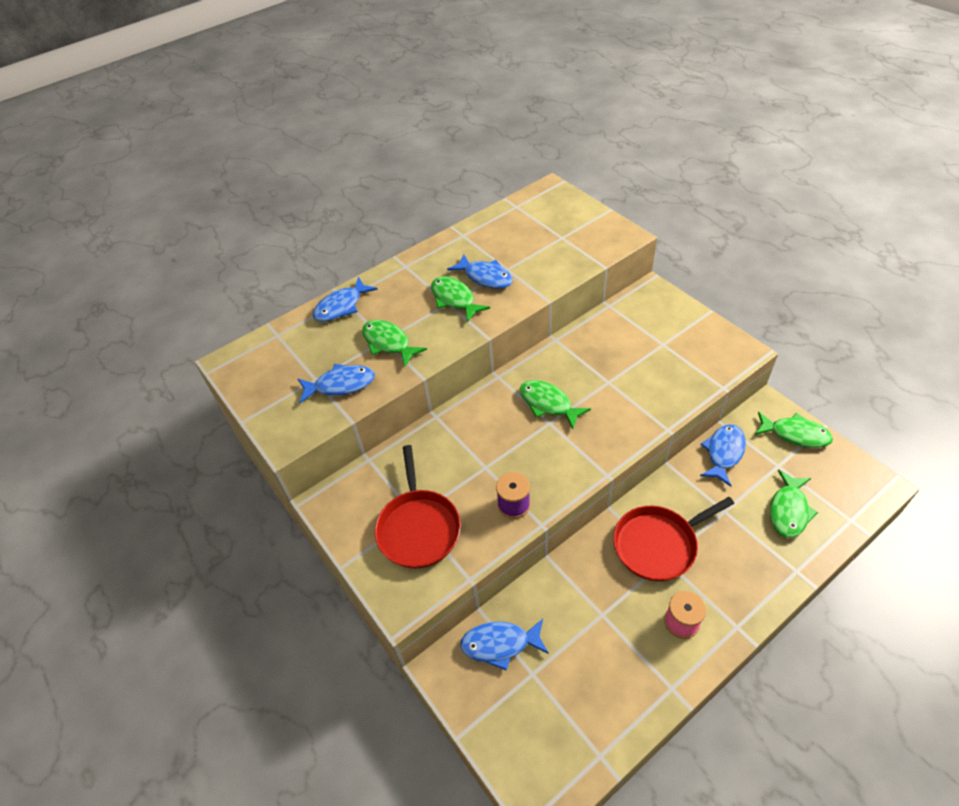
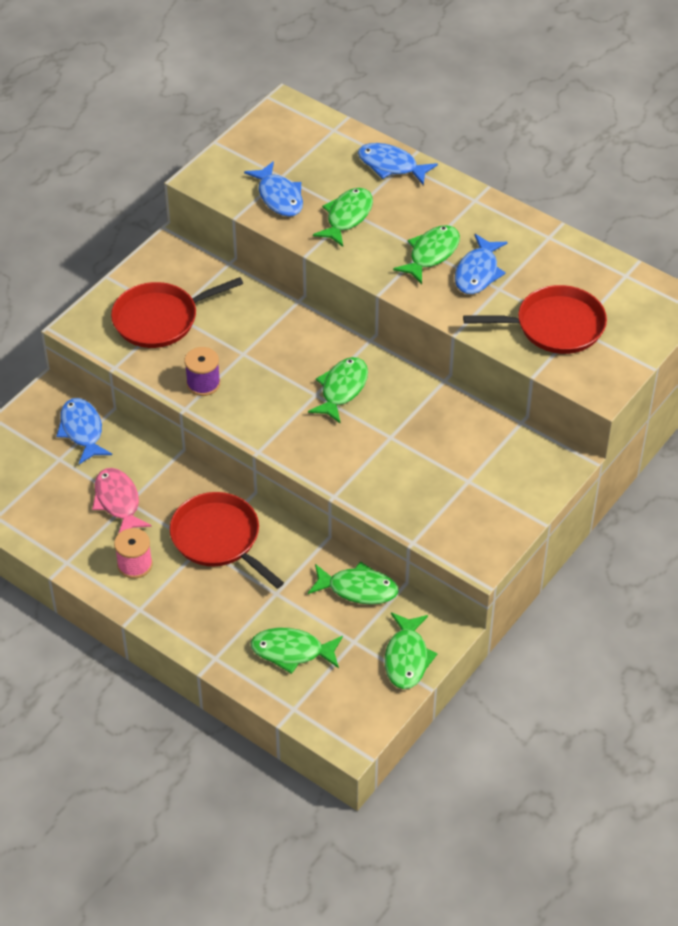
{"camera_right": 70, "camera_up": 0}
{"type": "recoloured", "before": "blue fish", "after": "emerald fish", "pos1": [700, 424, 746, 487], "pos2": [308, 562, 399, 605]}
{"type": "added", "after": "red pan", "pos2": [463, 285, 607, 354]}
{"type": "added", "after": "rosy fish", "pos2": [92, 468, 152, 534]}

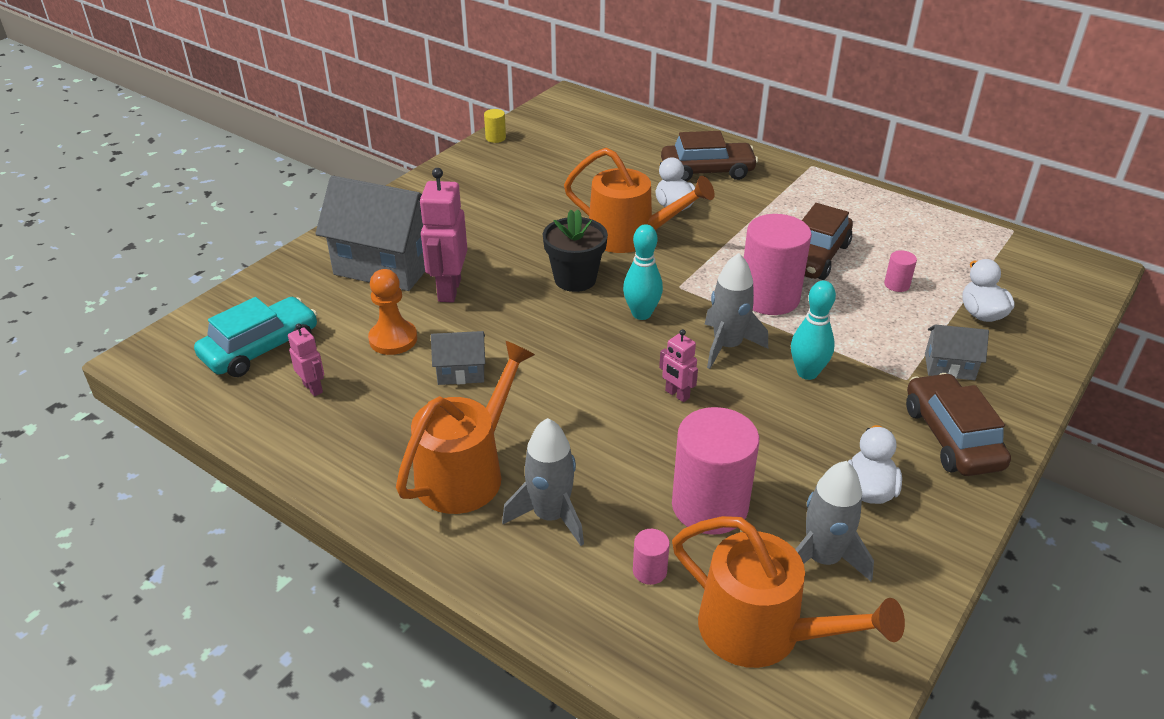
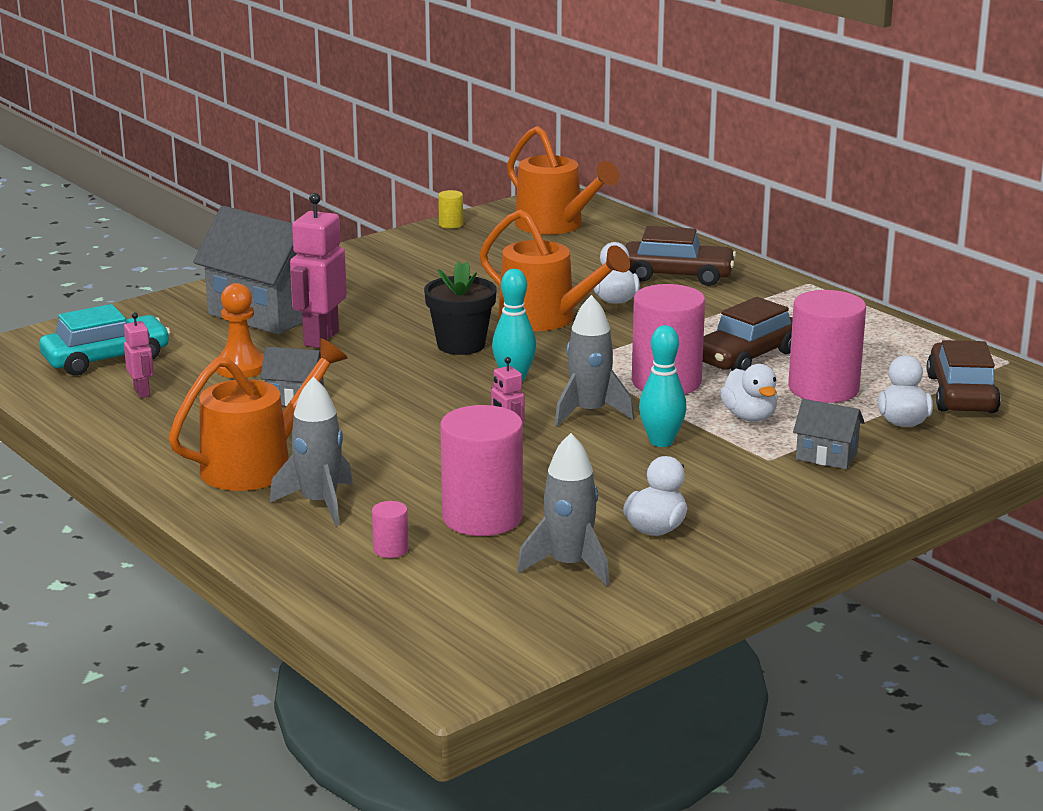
{"camera_right": 15, "camera_up": -15}
{"type": "resized", "before": "rosy solid cylinder", "pos1": [884, 250, 917, 292], "pos2": [788, 290, 866, 403], "scale": 2.36}
{"type": "moved", "before": "russet automobile", "pos1": [906, 373, 1011, 476], "pos2": [927, 340, 1001, 413]}
{"type": "moved", "before": "orange-coloured sprinkling can", "pos1": [672, 516, 905, 668], "pos2": [507, 126, 620, 235]}
{"type": "added", "after": "pure white duck", "pos2": [720, 364, 778, 422]}

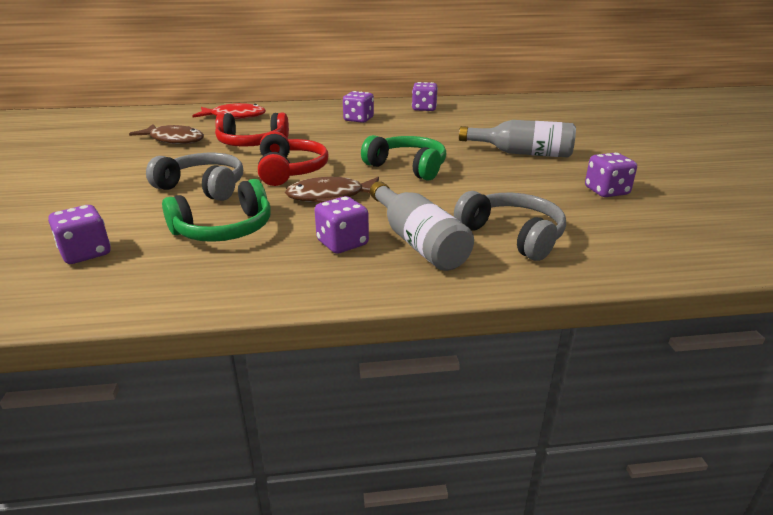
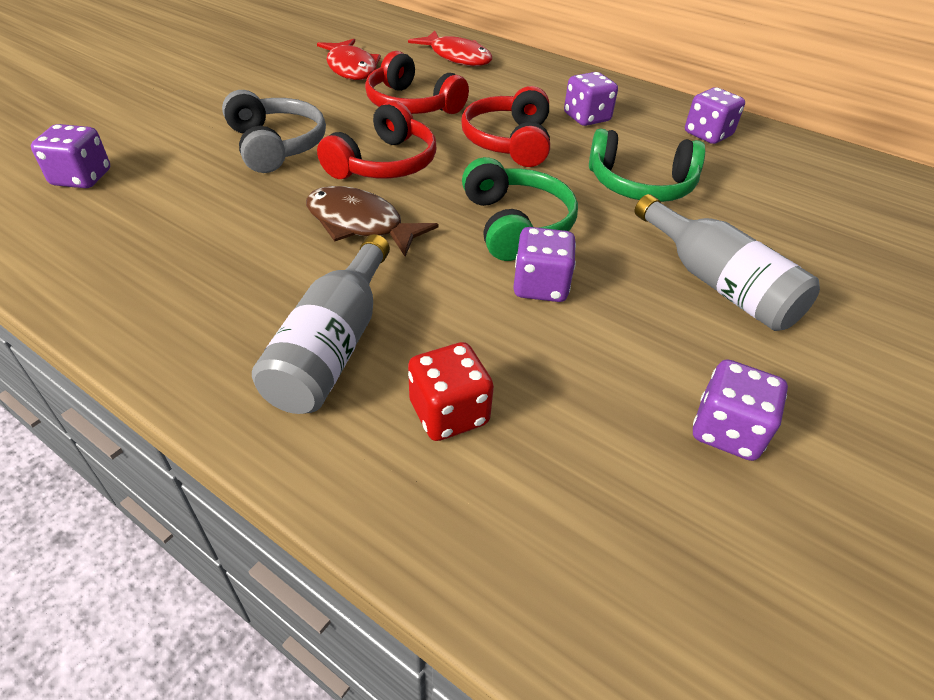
{"camera_right": 40, "camera_up": 15}
{"type": "recoloured", "before": "russet fish", "after": "red fish", "pos1": [129, 124, 204, 144], "pos2": [317, 39, 381, 80]}
{"type": "moved", "before": "emerald headset", "pos1": [162, 179, 271, 242], "pos2": [589, 129, 705, 202]}
{"type": "replaced", "before": "grey headset", "after": "red die", "pos1": [454, 191, 566, 261], "pos2": [408, 342, 494, 441]}
{"type": "moved", "before": "purple die", "pos1": [315, 196, 369, 254], "pos2": [513, 227, 576, 302]}
{"type": "added", "after": "red headset", "pos2": [461, 86, 550, 167]}

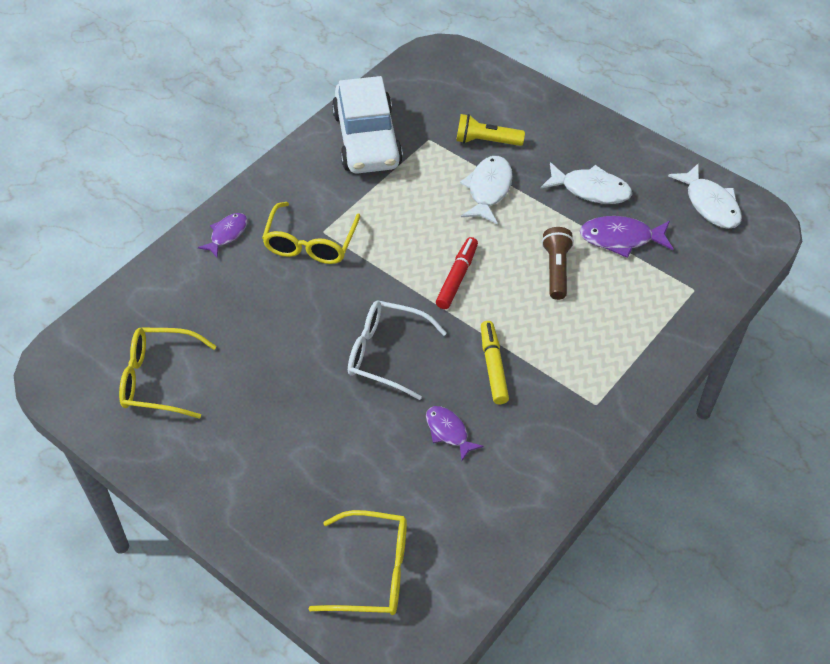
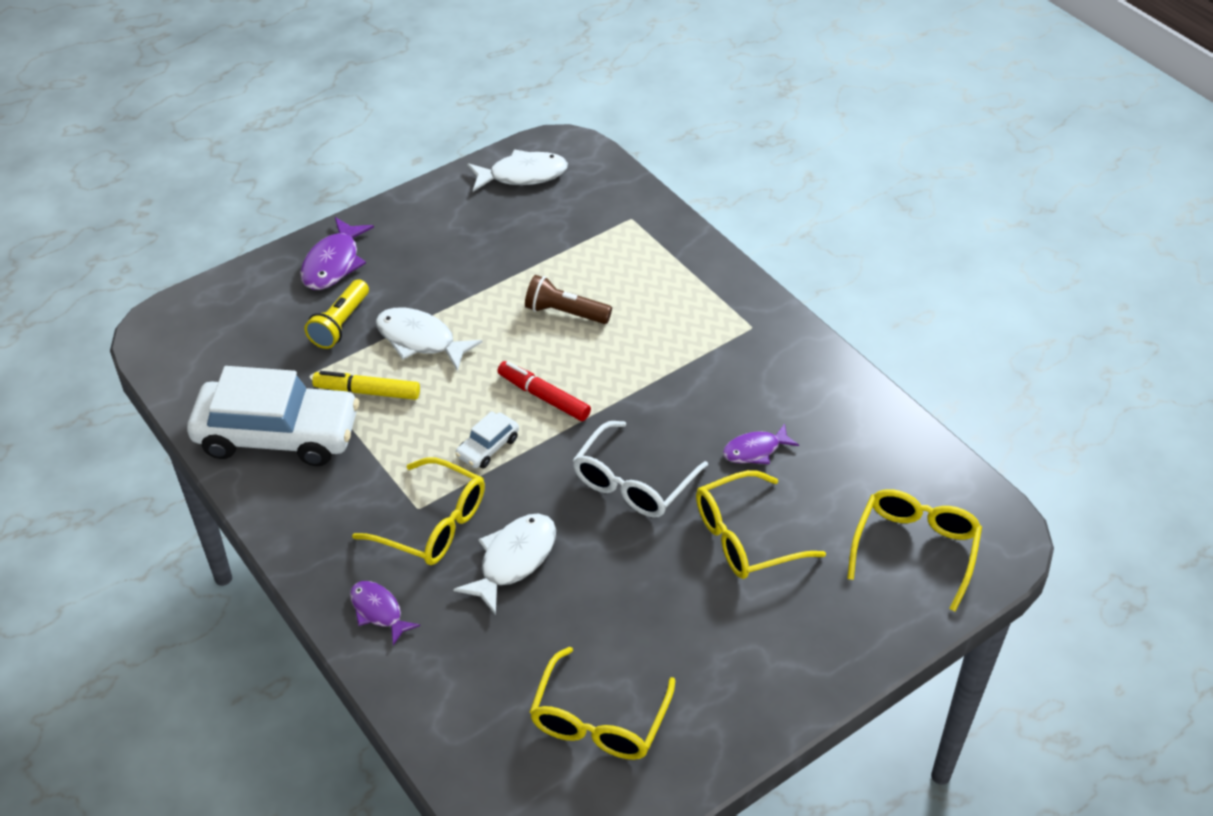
{"camera_right": -75, "camera_up": -5}
{"type": "moved", "before": "pure white fish", "pos1": [541, 162, 632, 204], "pos2": [453, 514, 556, 615]}
{"type": "moved", "before": "purple fish", "pos1": [580, 216, 673, 258], "pos2": [300, 217, 374, 290]}
{"type": "moved", "before": "yellow felt pen", "pos1": [481, 321, 509, 404], "pos2": [312, 371, 420, 400]}
{"type": "added", "after": "pure white automobile", "pos2": [455, 411, 519, 468]}
{"type": "added", "after": "yellow eyeglasses", "pos2": [696, 470, 826, 579]}

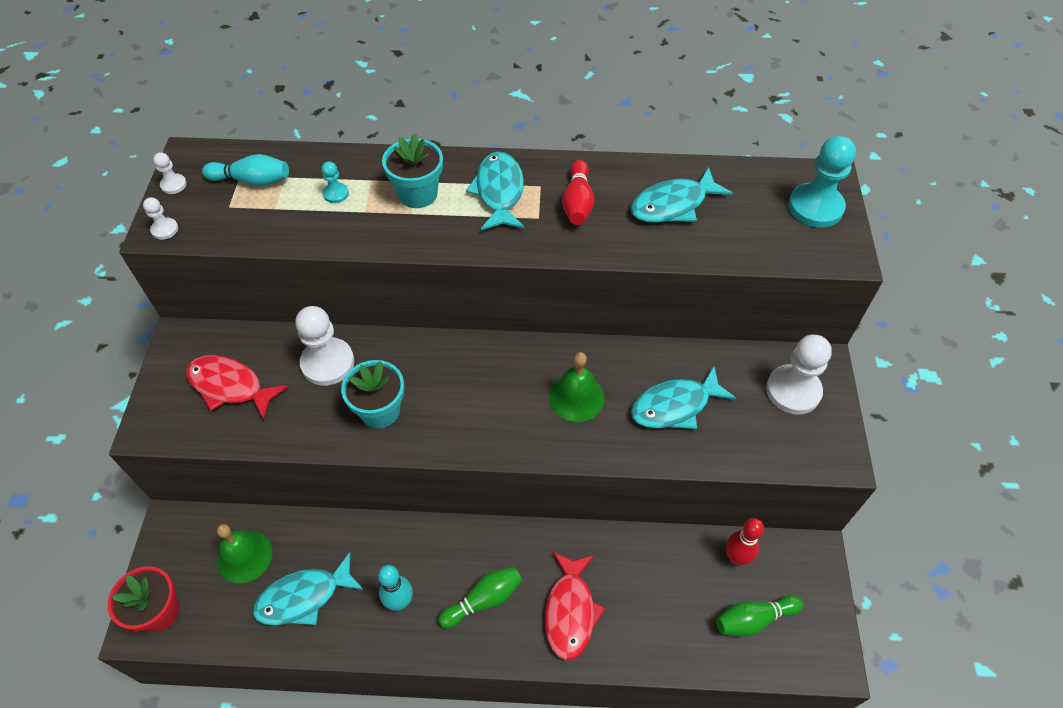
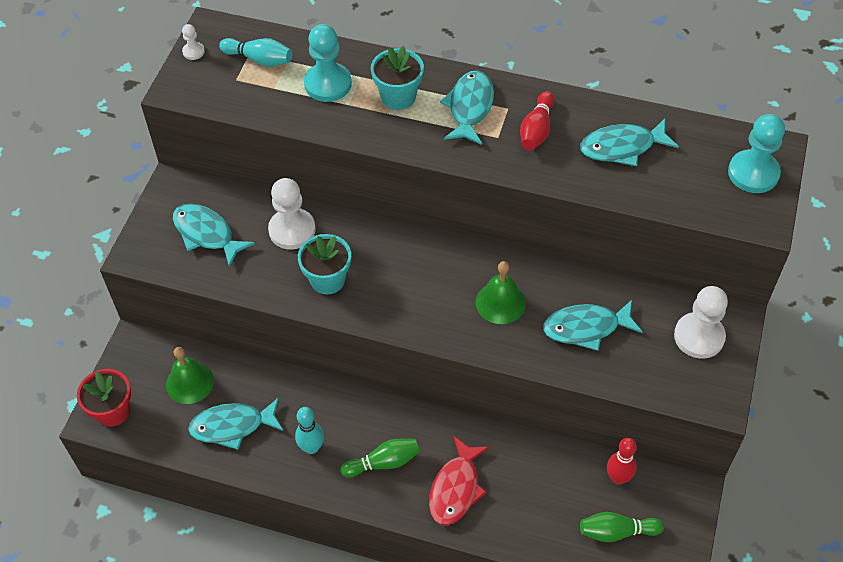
{"camera_right": 15, "camera_up": 0}
{"type": "resized", "before": "aqua pawn", "pos1": [321, 161, 349, 203], "pos2": [304, 24, 352, 102], "scale": 2.11}
{"type": "removed", "before": "pure white pawn", "pos1": [143, 197, 178, 240]}
{"type": "recoloured", "before": "red fish", "after": "aqua fish", "pos1": [186, 355, 288, 420], "pos2": [173, 203, 255, 267]}

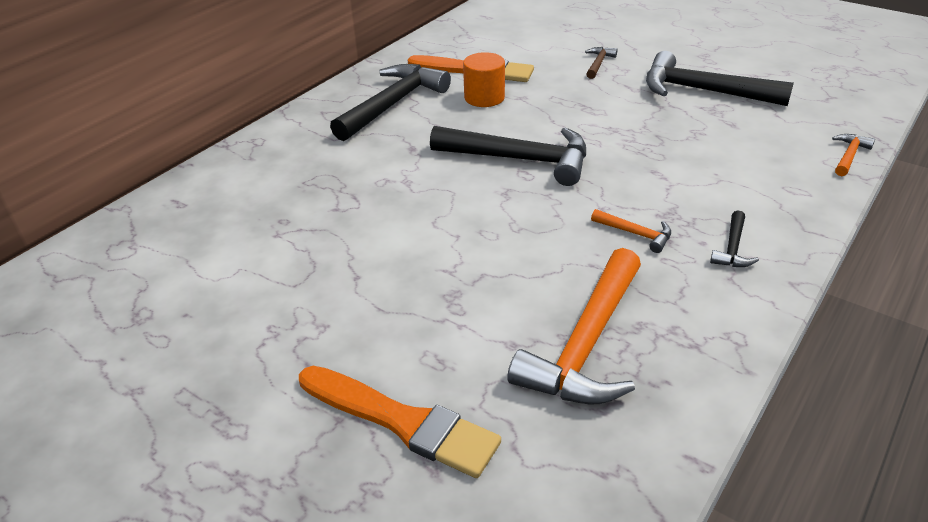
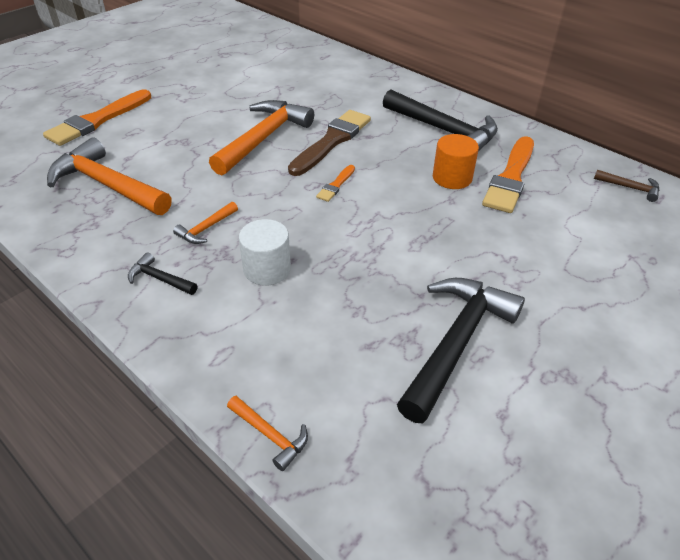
{"camera_right": 95, "camera_up": 5}
{"type": "moved", "before": "russet hammer", "pos1": [585, 47, 618, 79], "pos2": [594, 170, 660, 202]}
{"type": "replaced", "before": "jet-black hammer", "after": "orange-coloured brush", "pos1": [430, 126, 586, 186], "pos2": [316, 165, 355, 202]}
{"type": "added", "after": "orange-coloured hammer", "pos2": [209, 100, 314, 175]}
{"type": "added", "after": "russet brush", "pos2": [288, 110, 371, 176]}
{"type": "added", "after": "pure white solid cylinder", "pos2": [239, 219, 291, 286]}

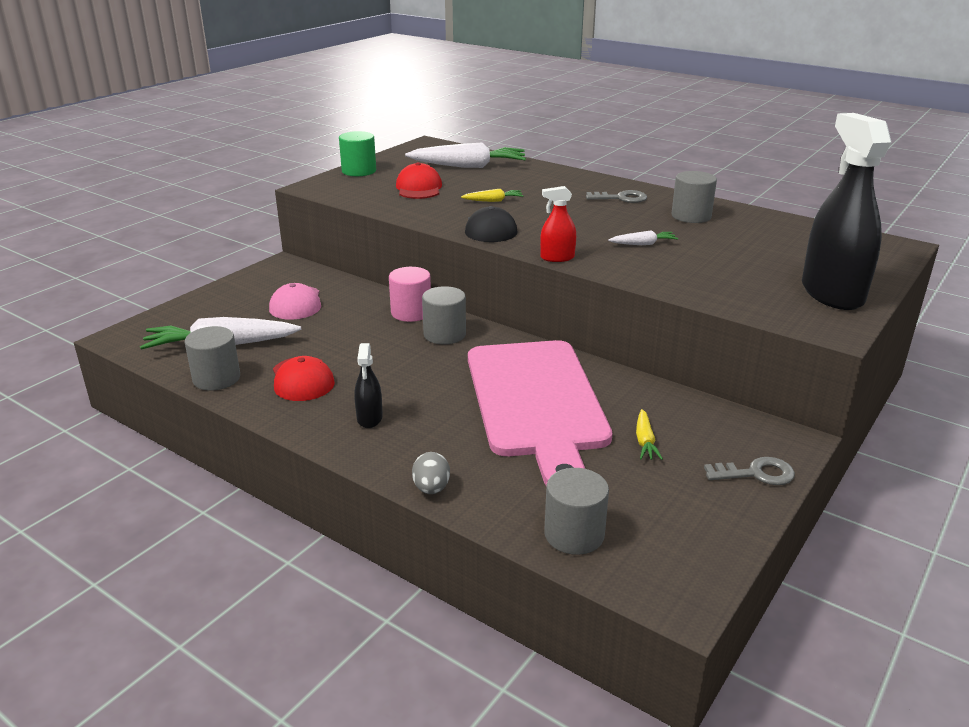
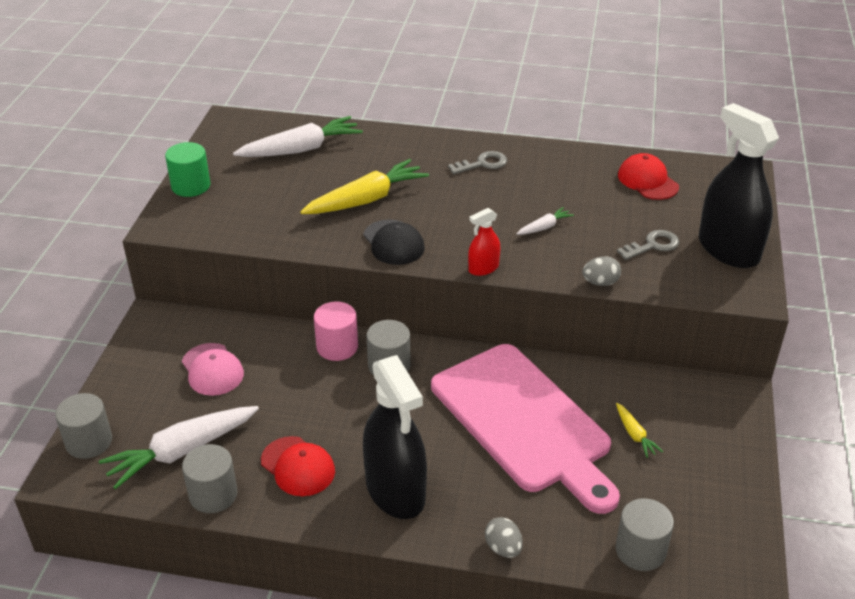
{"camera_right": -25, "camera_up": 10}
{"type": "moved", "before": "red baseball cap", "pos1": [396, 162, 442, 199], "pos2": [618, 153, 679, 200]}
{"type": "moved", "before": "grey solid cylinder", "pos1": [671, 171, 717, 223], "pos2": [55, 393, 112, 459]}
{"type": "resized", "before": "yellow toy carrot", "pos1": [461, 189, 524, 202], "pos2": [300, 159, 429, 214], "scale": 2.14}
{"type": "resized", "before": "jet-black sprayer", "pos1": [354, 343, 383, 428], "pos2": [363, 355, 427, 519], "scale": 2.18}
{"type": "moved", "before": "grey key", "pos1": [704, 457, 795, 485], "pos2": [617, 230, 679, 260]}
{"type": "added", "after": "grey egg shape", "pos2": [582, 256, 621, 286]}

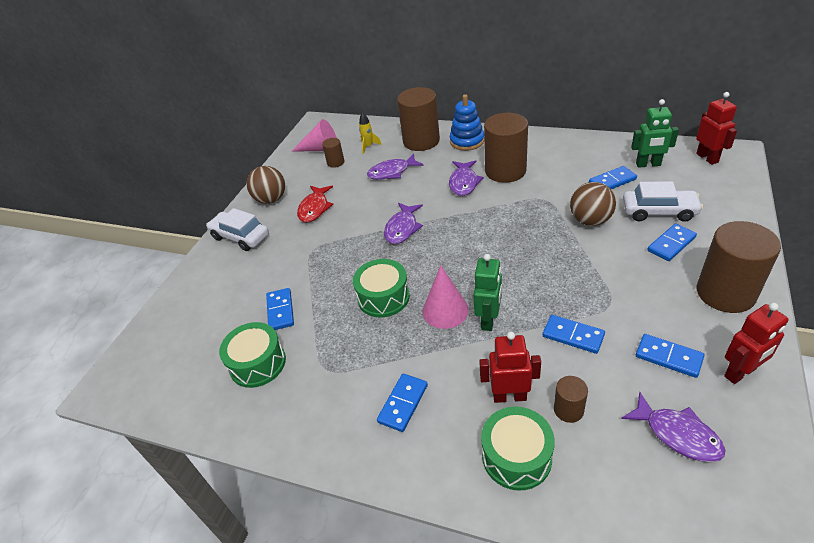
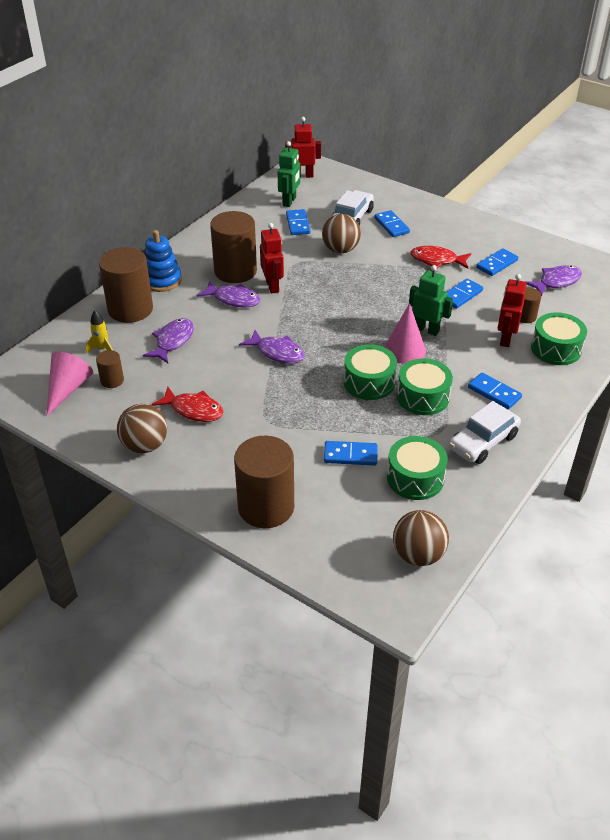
{"camera_right": -80, "camera_up": 0}
{"type": "turned", "before": "purple fish", "pos1": [367, 153, 424, 180], "pos2": [143, 318, 194, 363], "turn": -150}
{"type": "moved", "before": "pure white automobile", "pos1": [206, 208, 269, 251], "pos2": [449, 401, 521, 464]}
{"type": "moved", "before": "russet solid cylinder", "pos1": [697, 221, 781, 313], "pos2": [234, 436, 294, 528]}
{"type": "moved", "before": "red toy robot", "pos1": [724, 303, 789, 384], "pos2": [260, 223, 284, 294]}
{"type": "added", "after": "red fish", "pos2": [410, 246, 471, 269]}
{"type": "added", "after": "emerald snare drum", "pos2": [397, 358, 453, 415]}
{"type": "added", "after": "russet ball", "pos2": [393, 510, 449, 566]}

